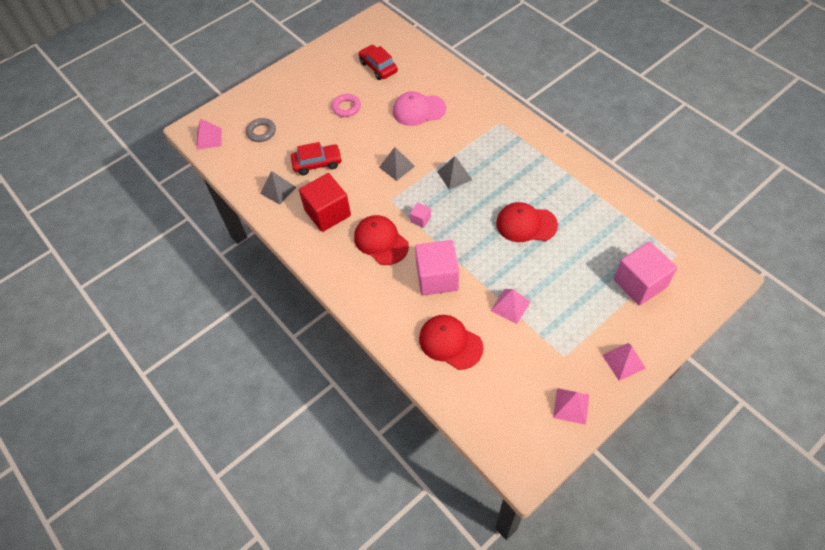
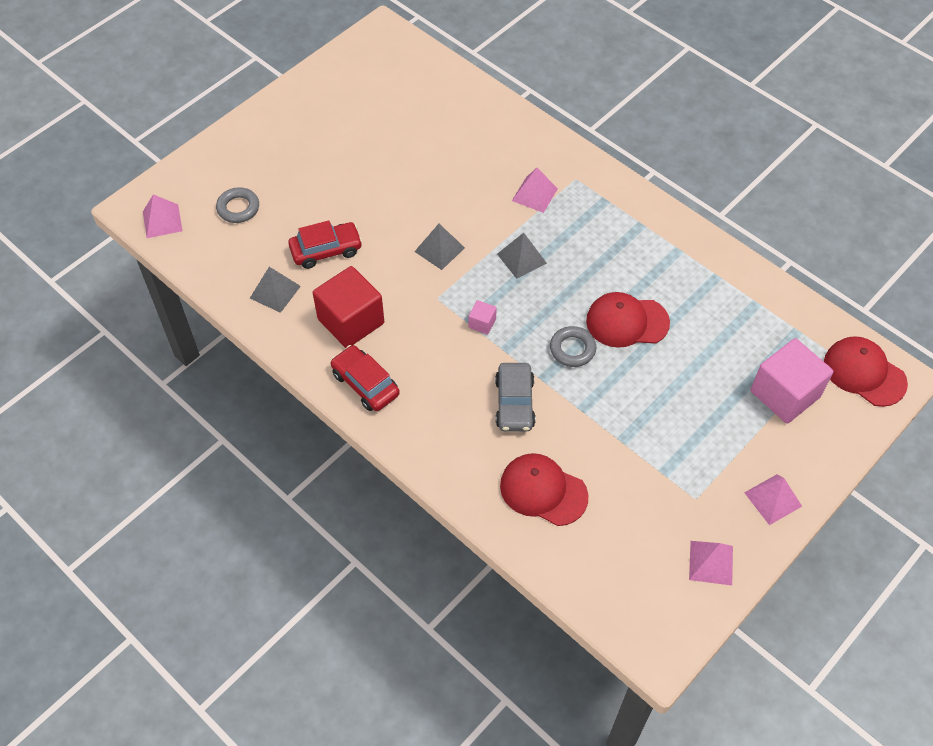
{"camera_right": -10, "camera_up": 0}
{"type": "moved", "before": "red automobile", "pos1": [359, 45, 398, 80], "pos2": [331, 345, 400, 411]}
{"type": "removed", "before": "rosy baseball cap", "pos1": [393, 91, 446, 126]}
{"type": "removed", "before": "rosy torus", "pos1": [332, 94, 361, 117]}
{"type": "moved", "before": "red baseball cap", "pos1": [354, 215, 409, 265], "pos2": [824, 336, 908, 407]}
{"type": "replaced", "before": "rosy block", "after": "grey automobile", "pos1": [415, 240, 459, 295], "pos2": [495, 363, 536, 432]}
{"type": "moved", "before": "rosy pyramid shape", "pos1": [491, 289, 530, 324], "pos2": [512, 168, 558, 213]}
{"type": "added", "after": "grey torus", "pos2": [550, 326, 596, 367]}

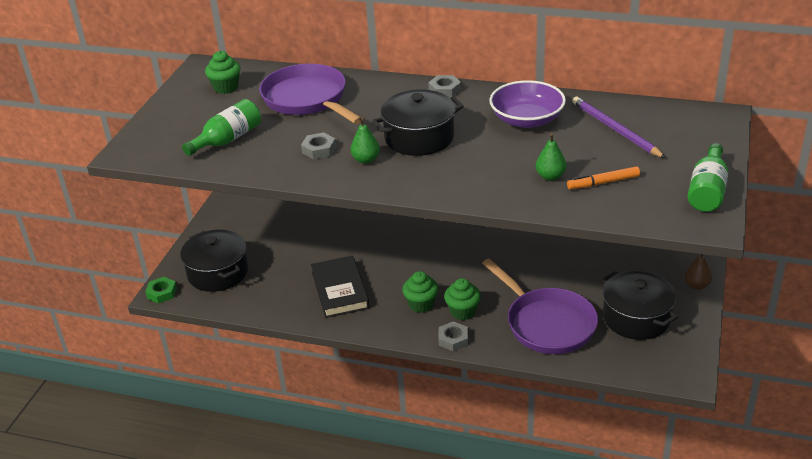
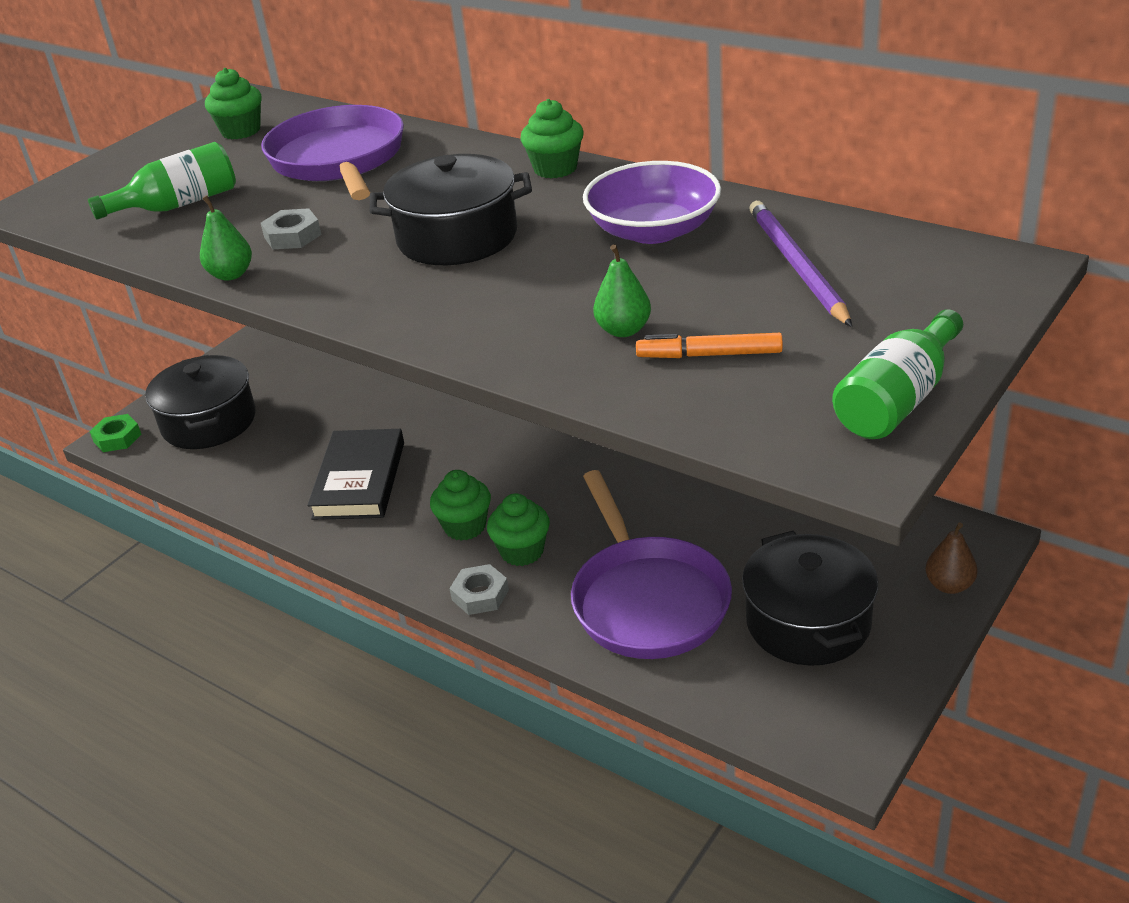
{"camera_right": 20, "camera_up": 0}
{"type": "replaced", "before": "grey hexagon nut", "after": "emerald muffin", "pos1": [428, 75, 461, 97], "pos2": [521, 99, 584, 178]}
{"type": "moved", "before": "emerald toy pear", "pos1": [350, 117, 380, 164], "pos2": [200, 195, 252, 281]}

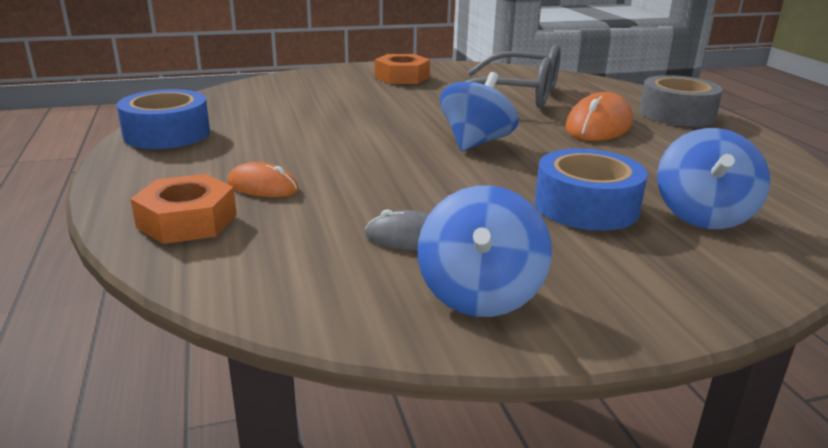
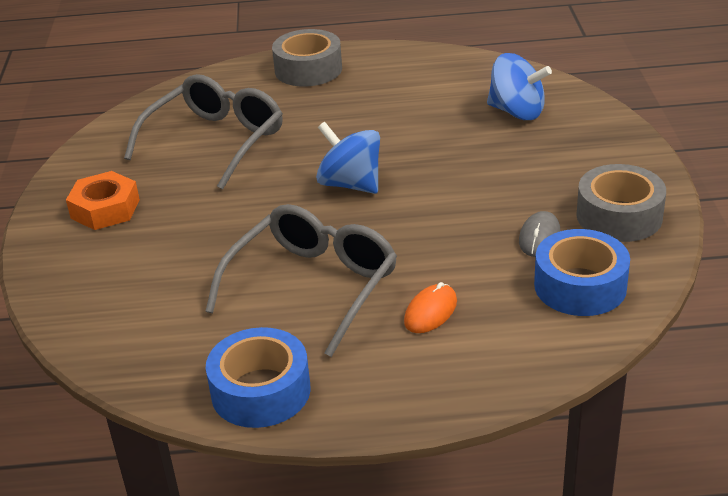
{"camera_right": -75, "camera_up": 10}
{"type": "removed", "before": "orange-coloured computer mouse", "pos1": [565, 92, 633, 141]}
{"type": "moved", "before": "blue tape", "pos1": [535, 148, 648, 231], "pos2": [534, 229, 630, 316]}
{"type": "removed", "before": "orange-coloured hexagon nut", "pos1": [131, 174, 237, 244]}
{"type": "replaced", "before": "blue spinning top", "after": "grey tape", "pos1": [418, 185, 552, 317], "pos2": [576, 164, 666, 242]}
{"type": "added", "after": "grey eyeglasses", "pos2": [205, 204, 397, 357]}

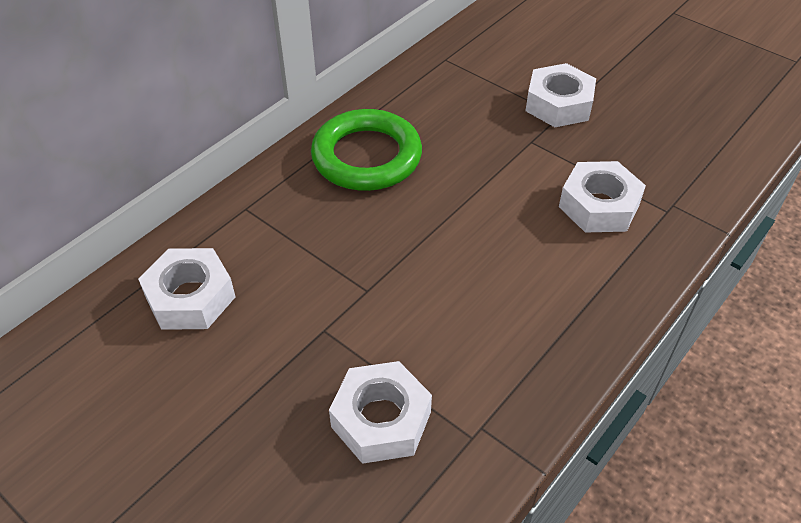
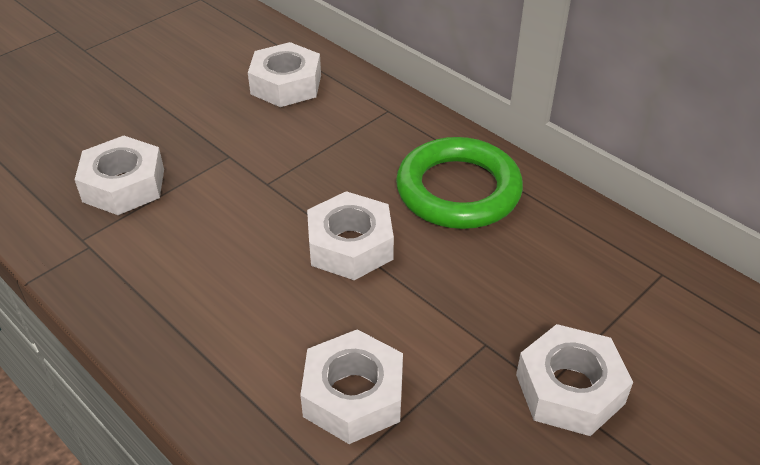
{"camera_right": 95, "camera_up": -5}
{"type": "added", "after": "pure white hexagon nut", "pos2": [307, 191, 394, 280]}

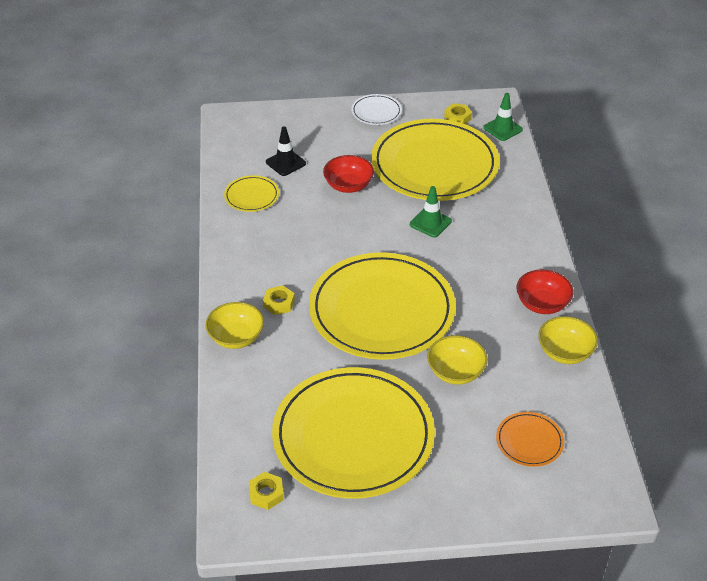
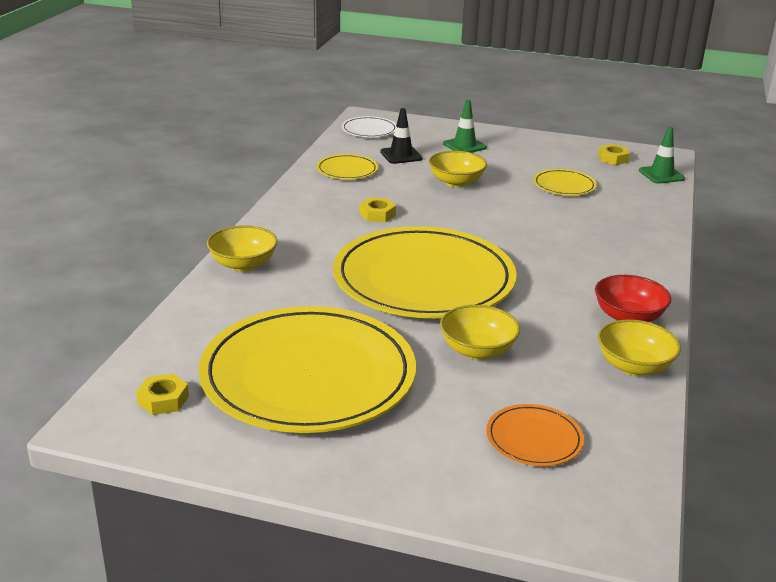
{"camera_right": 20, "camera_up": -15}
{"type": "moved", "before": "pure white flat dish", "pos1": [351, 94, 402, 125], "pos2": [342, 116, 397, 137]}
{"type": "resized", "before": "yellow flat dish", "pos1": [371, 119, 500, 201], "pos2": [533, 169, 597, 196], "scale": 0.42}
{"type": "recoloured", "before": "red deep dish", "after": "yellow deep dish", "pos1": [323, 155, 374, 193], "pos2": [429, 151, 487, 187]}
{"type": "moved", "before": "emerald traffic cone", "pos1": [410, 186, 452, 238], "pos2": [443, 100, 487, 153]}
{"type": "moved", "before": "yellow hexagon nut", "pos1": [263, 285, 295, 315], "pos2": [359, 198, 396, 222]}

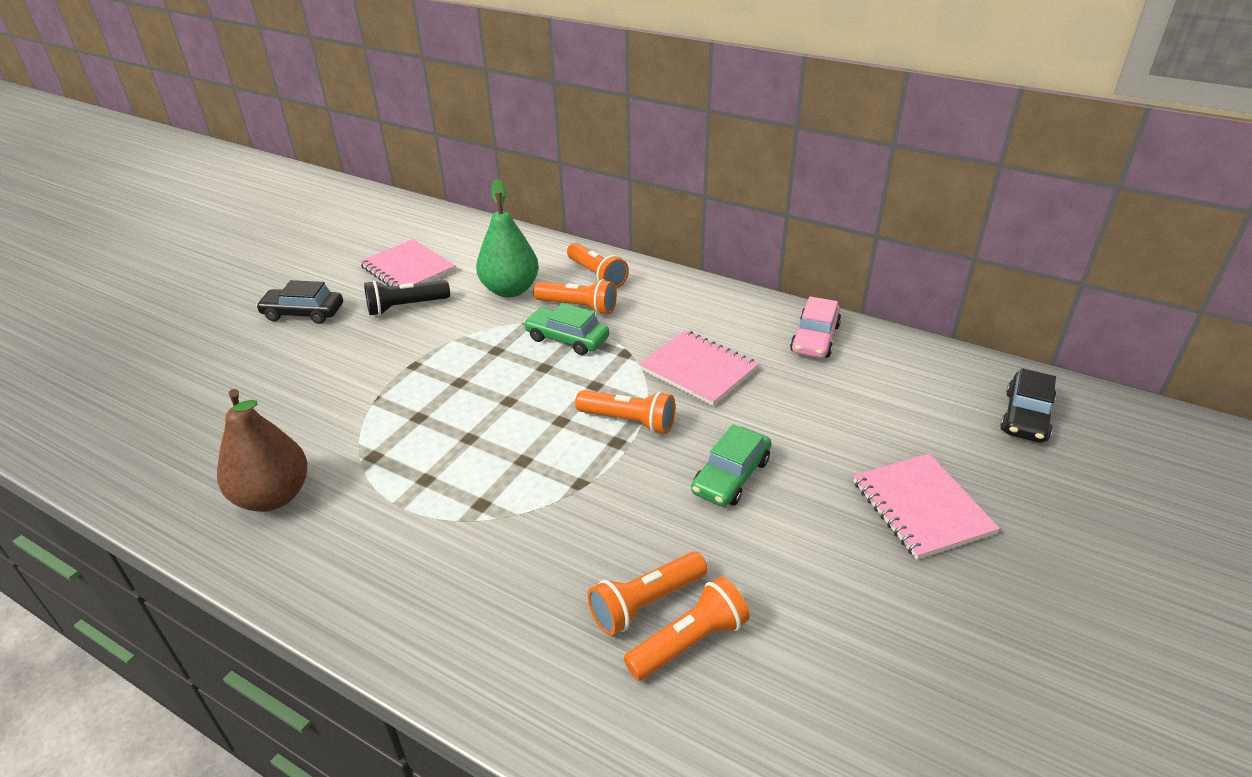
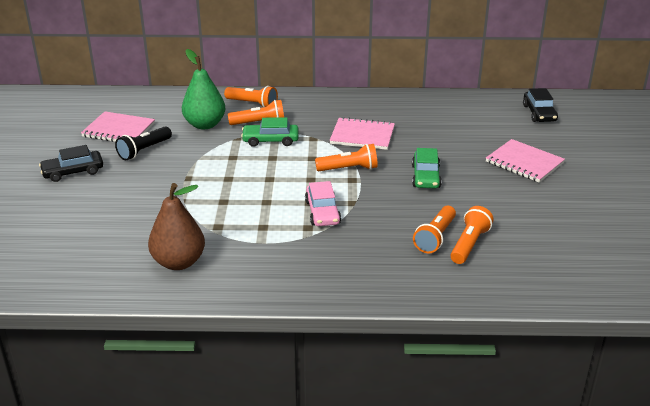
{"camera_right": -30, "camera_up": -5}
{"type": "moved", "before": "rosy automobile", "pos1": [790, 296, 841, 358], "pos2": [305, 181, 341, 226]}

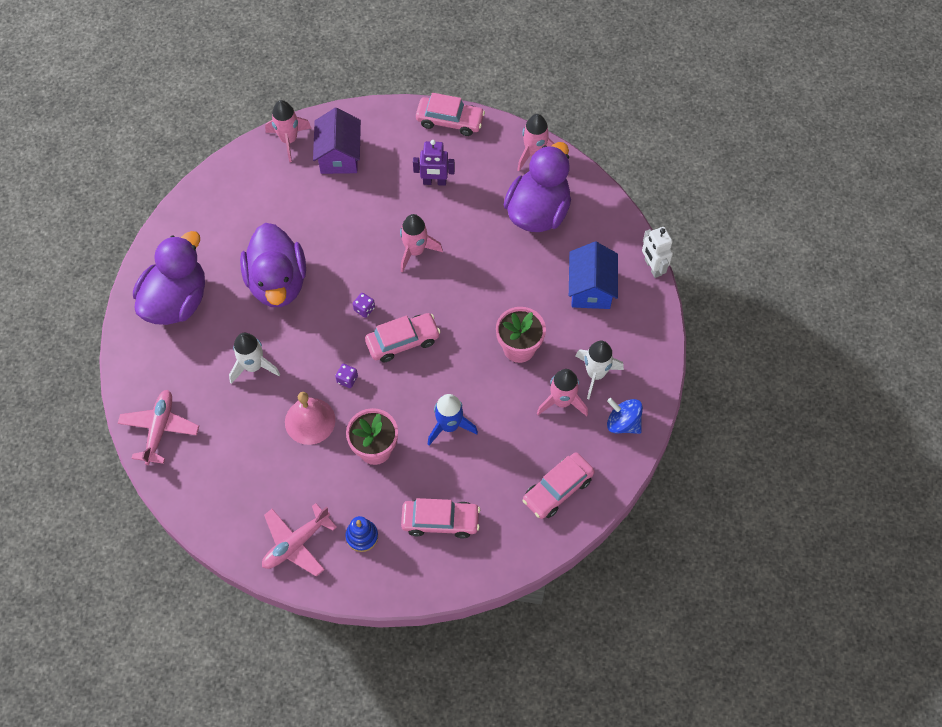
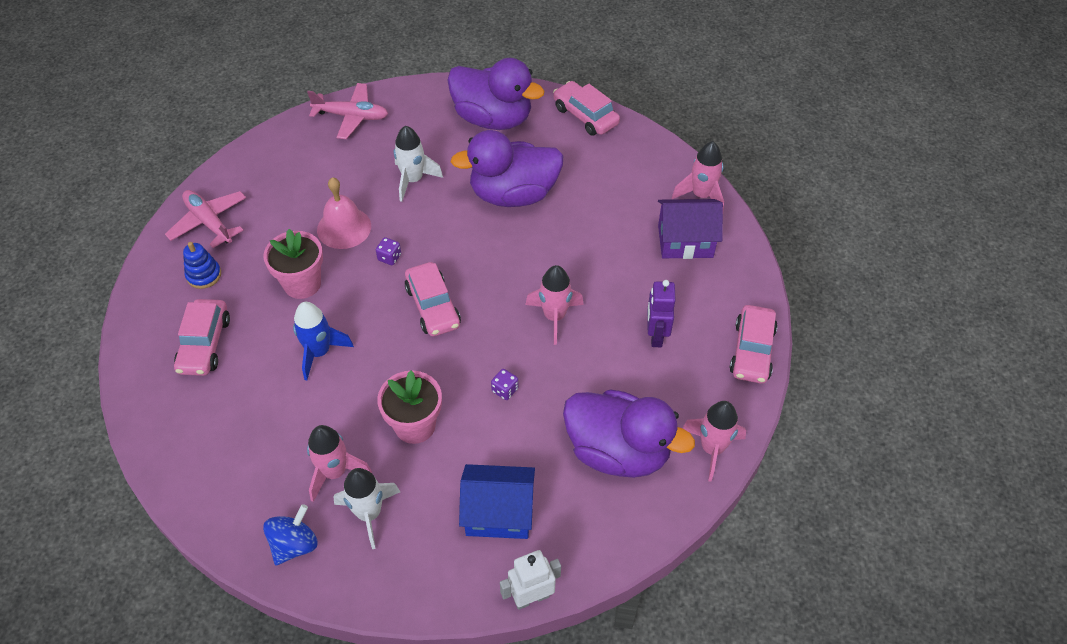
{"camera_right": 90, "camera_up": -10}
{"type": "moved", "before": "purple die", "pos1": [353, 293, 375, 318], "pos2": [491, 369, 518, 400]}
{"type": "moved", "before": "rosy automobile", "pos1": [522, 453, 595, 519], "pos2": [553, 81, 620, 136]}

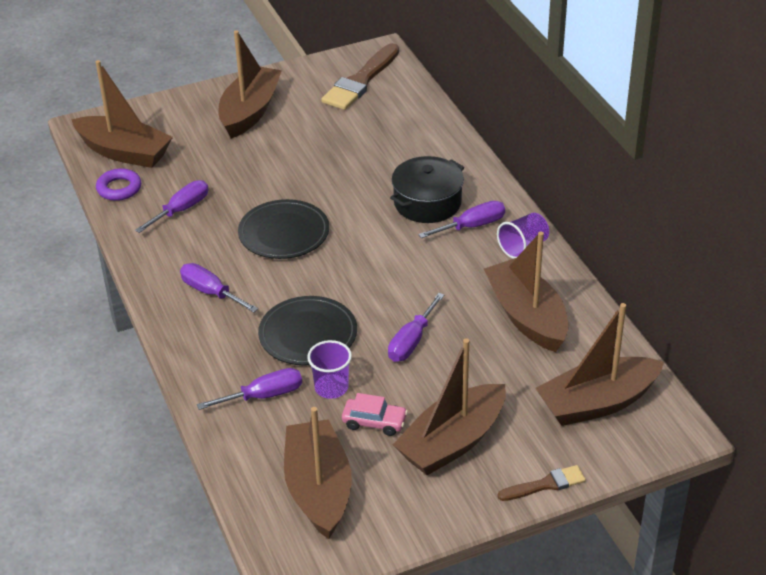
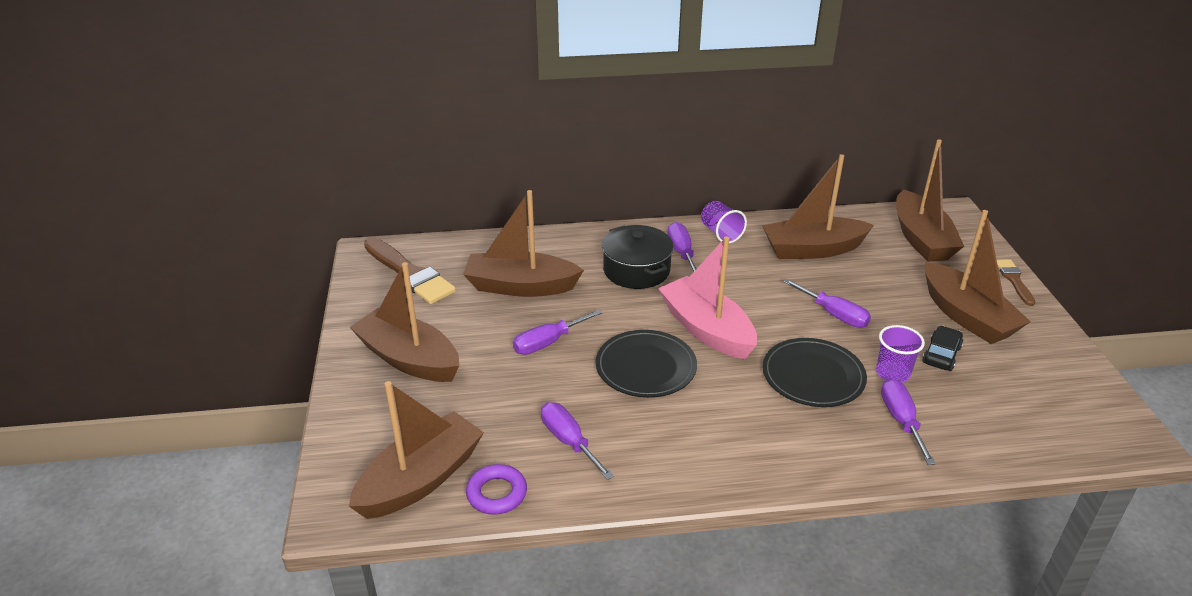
{"camera_right": -75, "camera_up": -5}
{"type": "moved", "before": "purple hand screwdriver", "pos1": [180, 263, 258, 313], "pos2": [513, 309, 602, 355]}
{"type": "recoloured", "before": "rosy automobile", "after": "jet-black automobile", "pos1": [342, 393, 408, 436], "pos2": [922, 326, 963, 371]}
{"type": "moved", "before": "russet boat", "pos1": [284, 407, 352, 539], "pos2": [463, 190, 584, 297]}
{"type": "added", "after": "rosy boat", "pos2": [658, 236, 757, 359]}

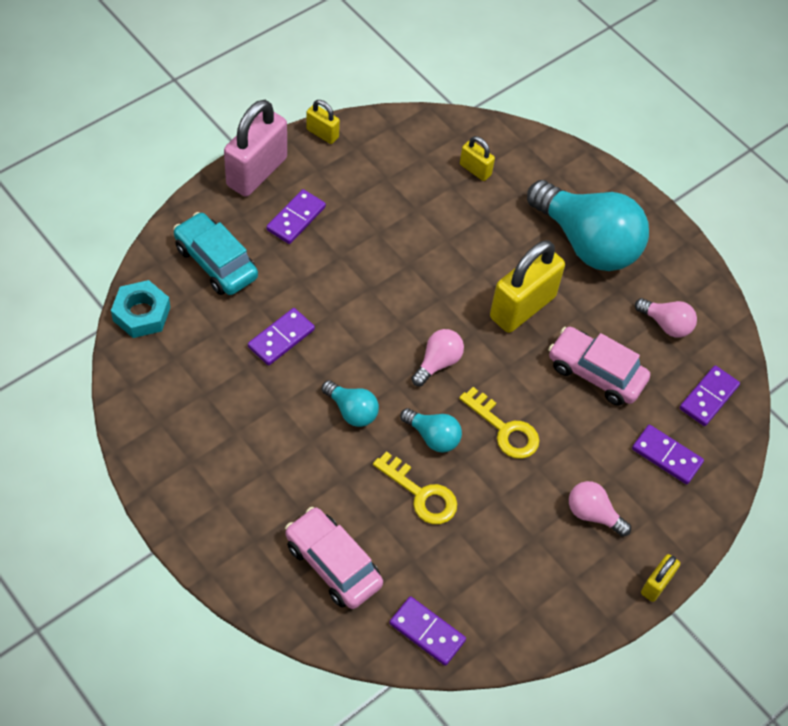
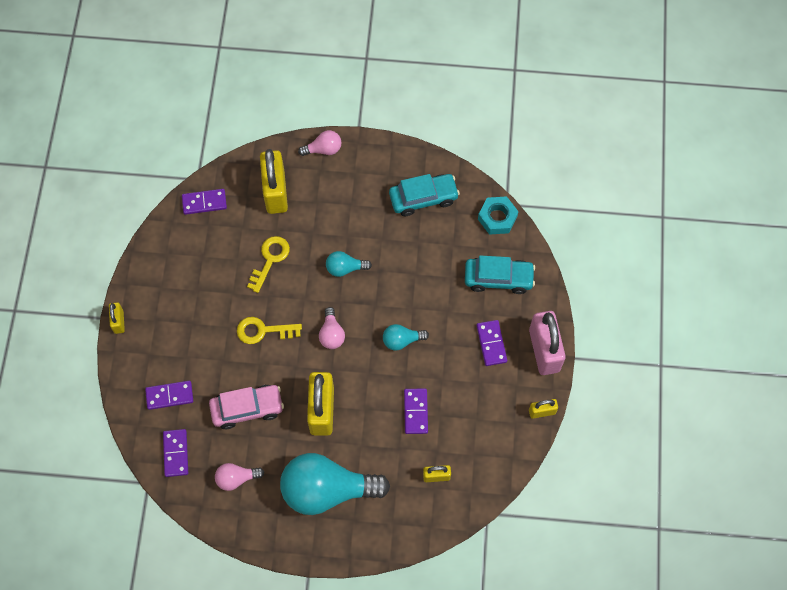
{"camera_right": 140, "camera_up": 10}
{"type": "moved", "before": "purple domino tile", "pos1": [248, 308, 315, 366], "pos2": [404, 389, 428, 434]}
{"type": "moved", "before": "aqua lightbulb", "pos1": [400, 408, 462, 453], "pos2": [383, 324, 429, 350]}
{"type": "turned", "before": "yellow key", "pos1": [373, 451, 457, 524], "pos2": [247, 236, 290, 293], "turn": 120}
{"type": "moved", "before": "rosy lightbulb", "pos1": [569, 481, 631, 537], "pos2": [298, 130, 341, 156]}
{"type": "replaced", "before": "rosy automobile", "after": "yellow padlock", "pos1": [285, 507, 383, 609], "pos2": [260, 149, 288, 214]}
{"type": "added", "after": "aqua automobile", "pos2": [389, 174, 460, 216]}

